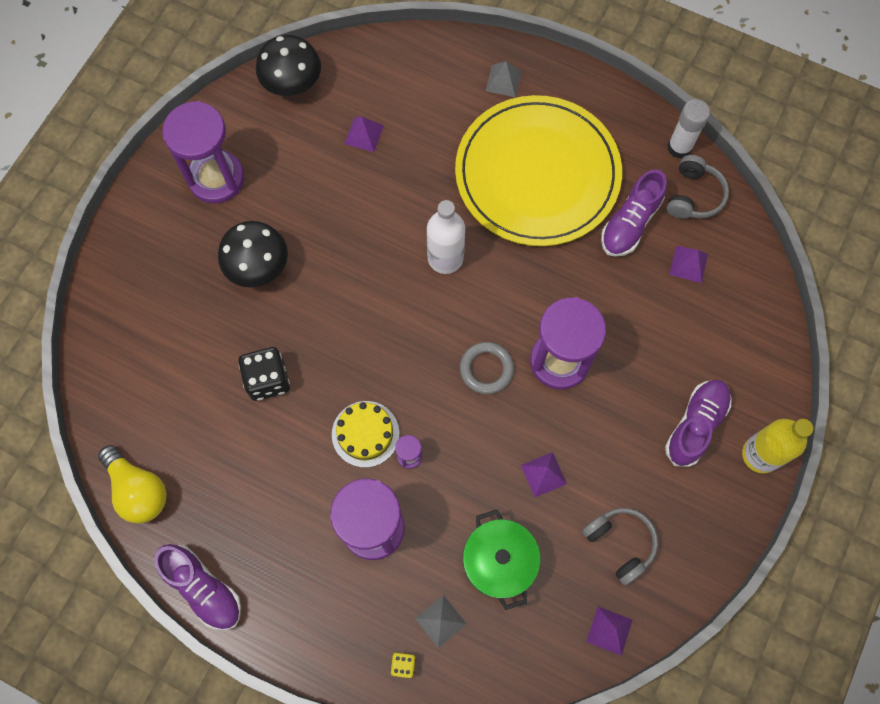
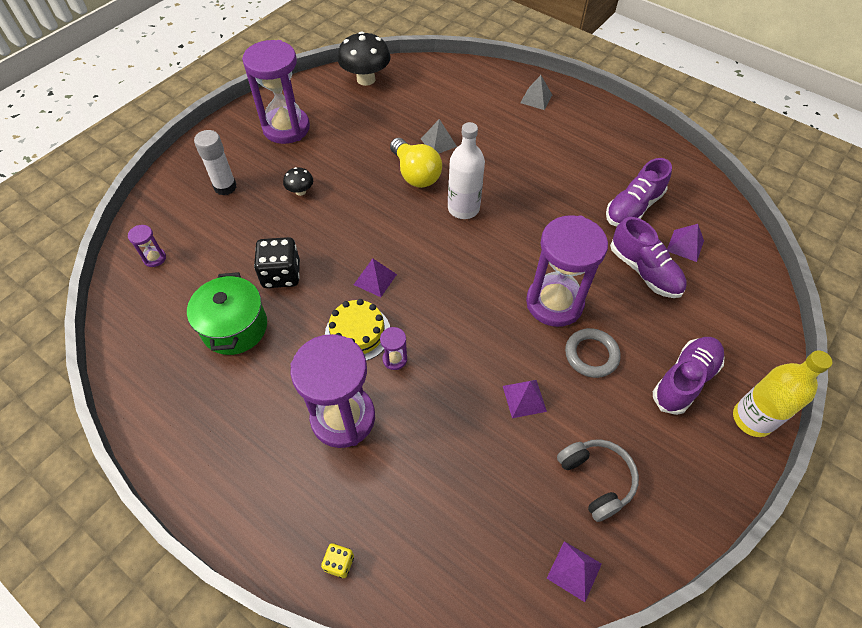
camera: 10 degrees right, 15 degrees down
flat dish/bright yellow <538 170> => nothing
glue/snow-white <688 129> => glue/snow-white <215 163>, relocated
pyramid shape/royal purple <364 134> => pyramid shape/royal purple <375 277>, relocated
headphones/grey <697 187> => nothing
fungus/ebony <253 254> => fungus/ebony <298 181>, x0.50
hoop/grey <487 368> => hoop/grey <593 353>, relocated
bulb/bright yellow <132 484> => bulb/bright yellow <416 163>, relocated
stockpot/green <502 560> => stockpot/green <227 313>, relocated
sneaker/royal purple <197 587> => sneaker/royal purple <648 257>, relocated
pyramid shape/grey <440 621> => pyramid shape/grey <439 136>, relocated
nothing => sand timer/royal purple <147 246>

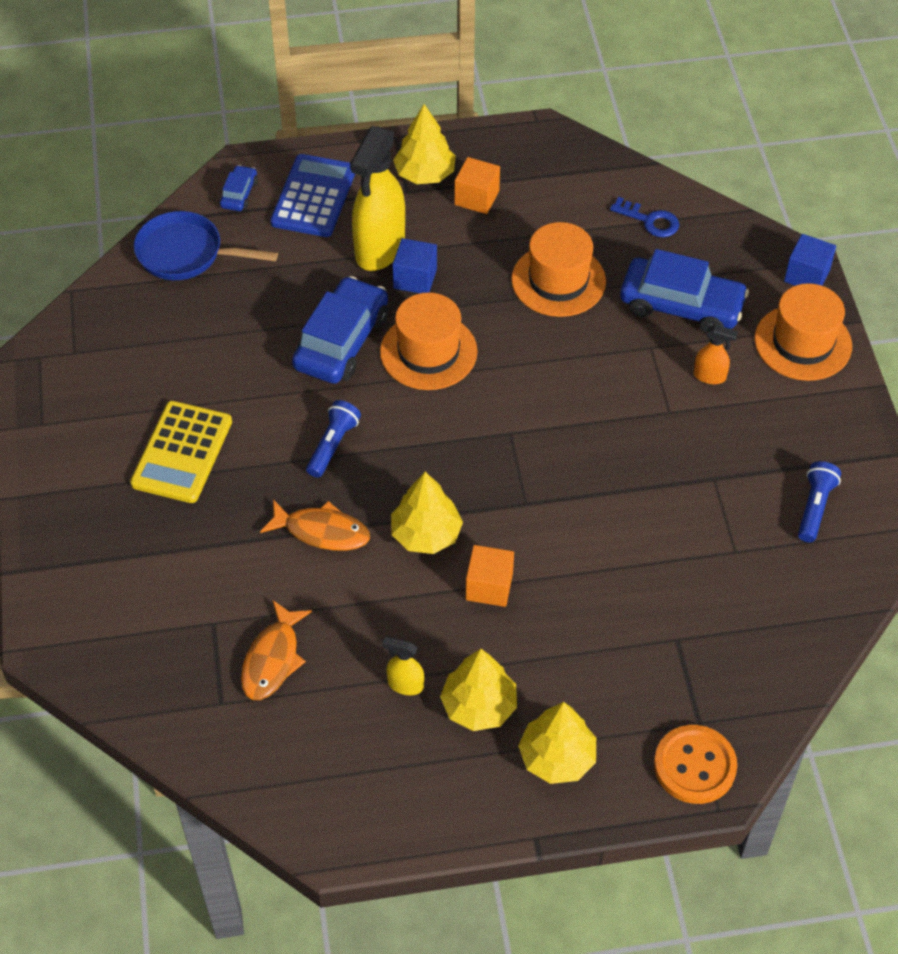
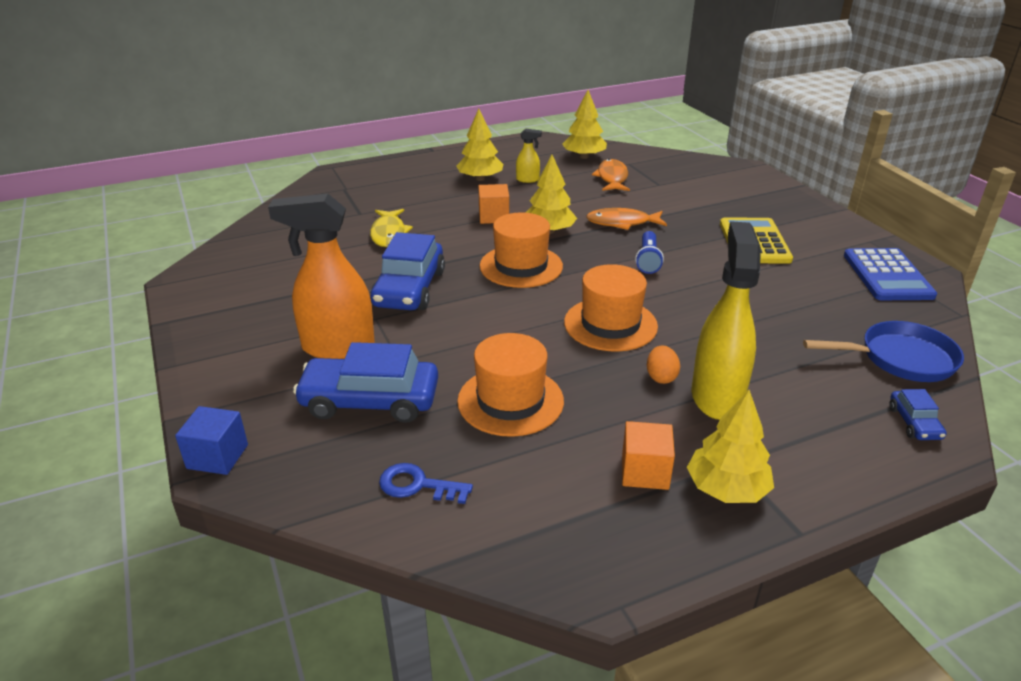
camera: 165 degrees right, 20 degrees down
adding machine/royal blue <312 195> => adding machine/royal blue <890 274>, relocated
cube/royal blue <414 265> => toy egg/bright orange <663 364>
automobile/royal blue <340 330> => automobile/royal blue <407 271>, relocated
top hat/bright orange <803 332> => top hat/bright orange <521 250>, relocated
spray cleaner/bright orange <716 354> => spray cleaner/bright orange <321 276>, x2.22
pocket torch/royal blue <819 501> => nothing
toy tree/bright yellow <557 743> => toy tree/bright yellow <585 124>, relocated
button/bright orange <695 764> => nothing
nothing => fish figure/bright yellow <391 228>

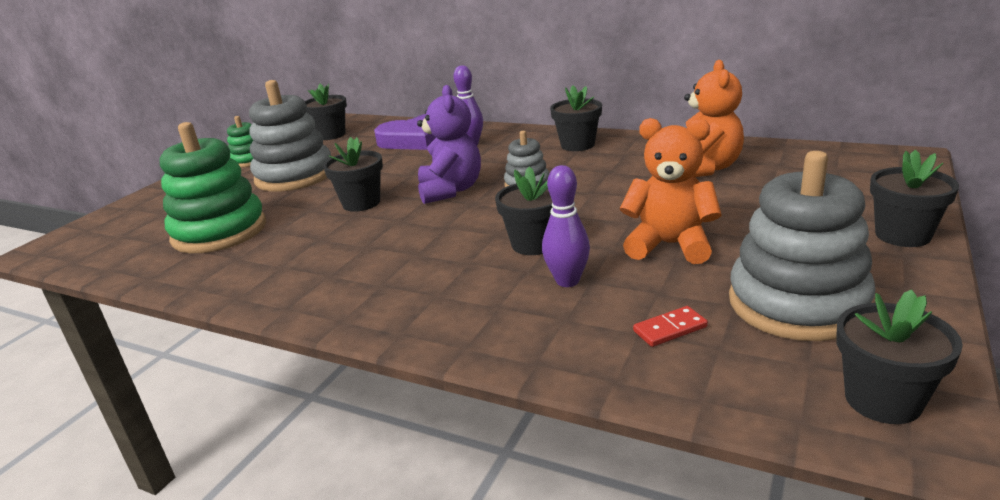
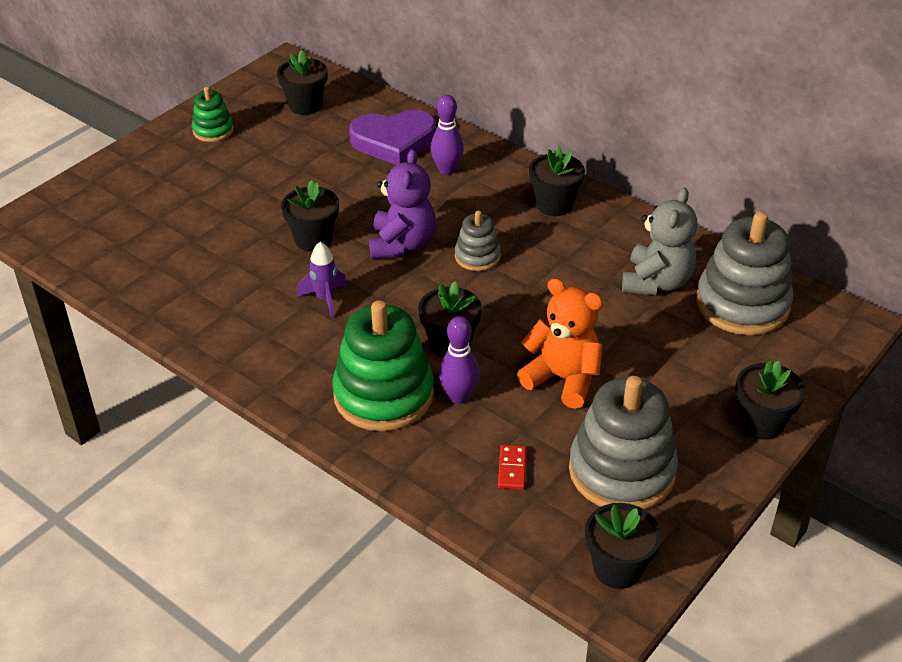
camera: 10 degrees right, 15 degrees up
teddy/bright orange <714 118> => teddy/grey <659 241>
ring stacker/grey <290 136> => ring stacker/grey <744 273>, relocated
ring stacker/green <213 187> => ring stacker/green <383 365>, relocated
domino/red <670 326> => domino/red <512 467>, 75 degrees counterclockwise
nothing => toy rocket/royal purple <322 280>

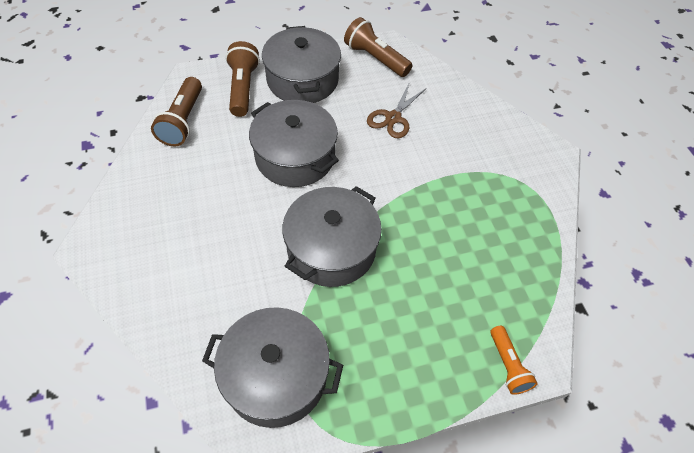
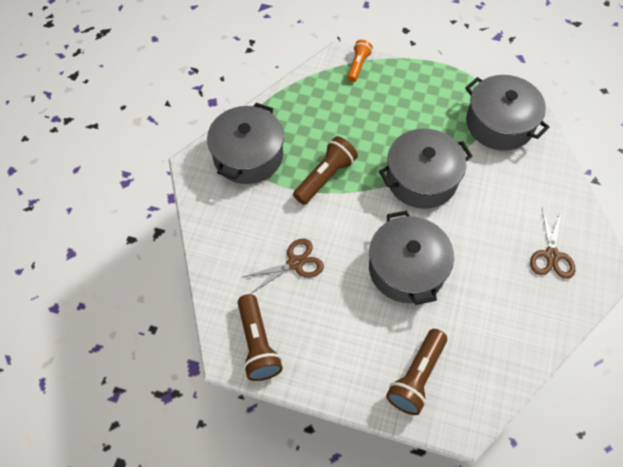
camera: 145 degrees left, 5 degrees up
stockpot/grey <301 64> => stockpot/grey <245 143>, relocated
pocket torch/dark brown <176 111> => pocket torch/dark brown <325 170>, relocated
nothing => pair of scissors/dark brown <552 243>

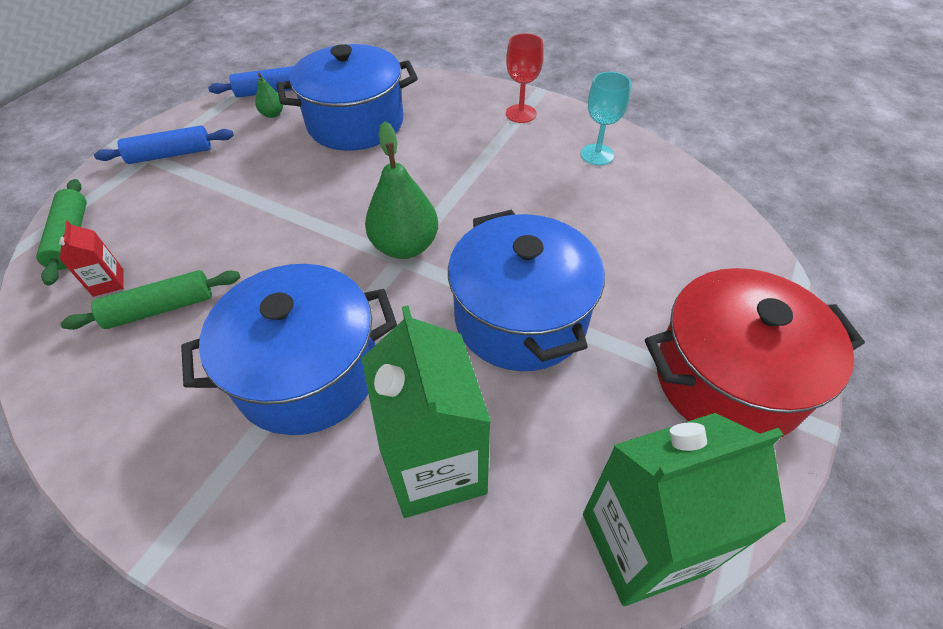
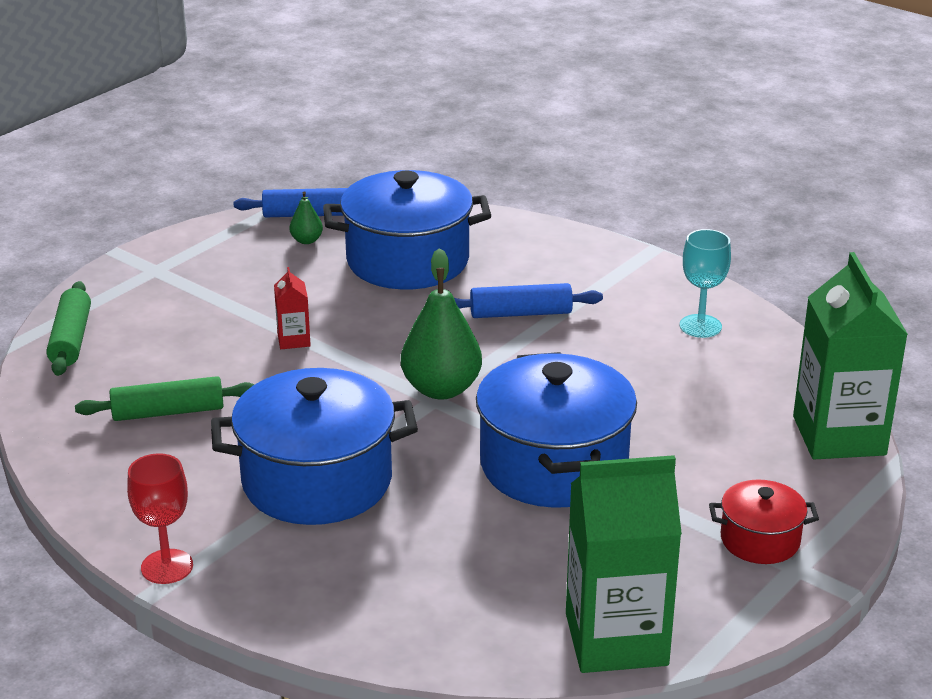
camera: 10 degrees right, 20 degrees down
wine glass/red <525 78> => wine glass/red <160 518>, relocated
pastry roller/royal blue <164 145> => pastry roller/royal blue <528 300>, relocated
milk carton/red <91 258> => milk carton/red <292 308>, relocated
stockpot/red <755 352> => stockpot/red <764 522>, x0.50
milk carton/green <426 411> => milk carton/green <850 356>, relocated

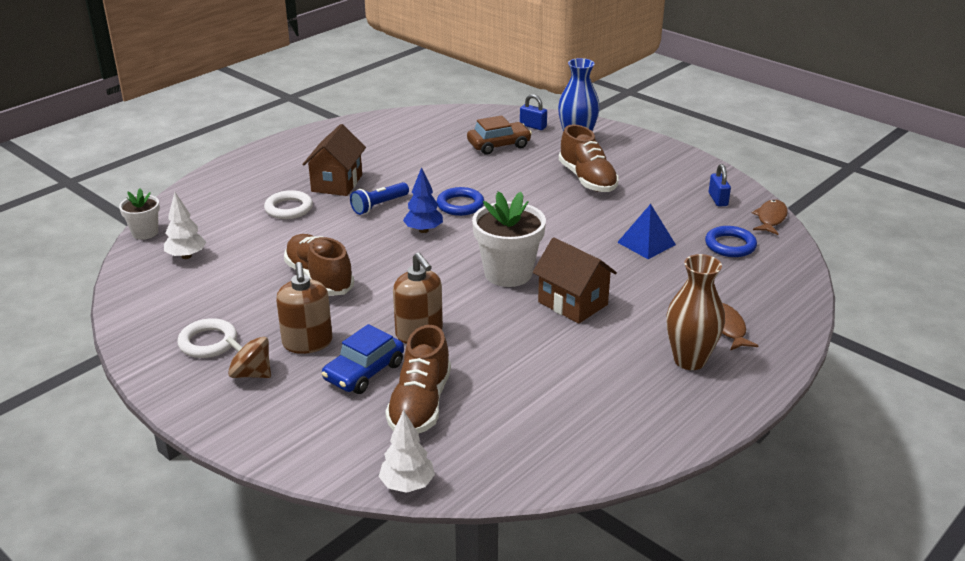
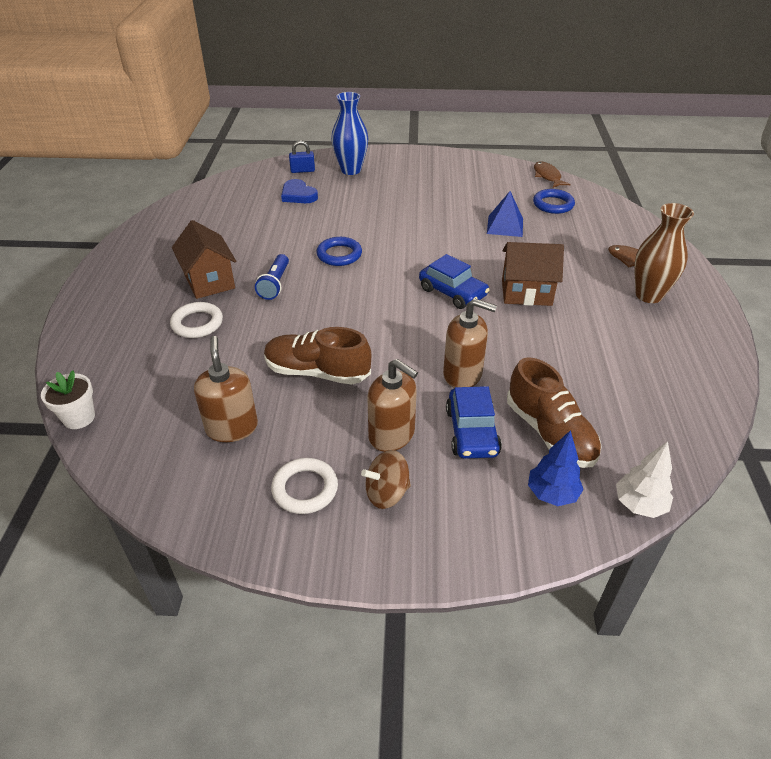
camera: 40 degrees left, 10 degrees up
automobile/dark brown <499 135> => heart/royal blue <299 191>
sneaker/dark brown <589 158> => nothing
padlock/royal blue <720 185> => nothing
toy tree/royal blue <423 200> => toy tree/royal blue <556 468>, relocated
potted plant/snow-white <509 239> => automobile/royal blue <454 281>
toy tree/snow-white <185 225> => nothing
nothing => soap pump/dark brown <226 389>

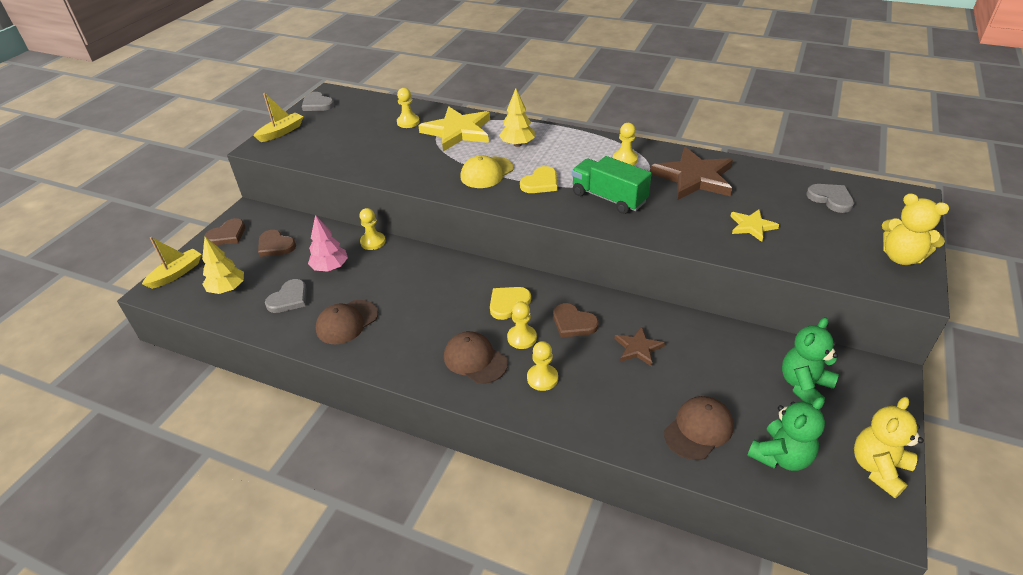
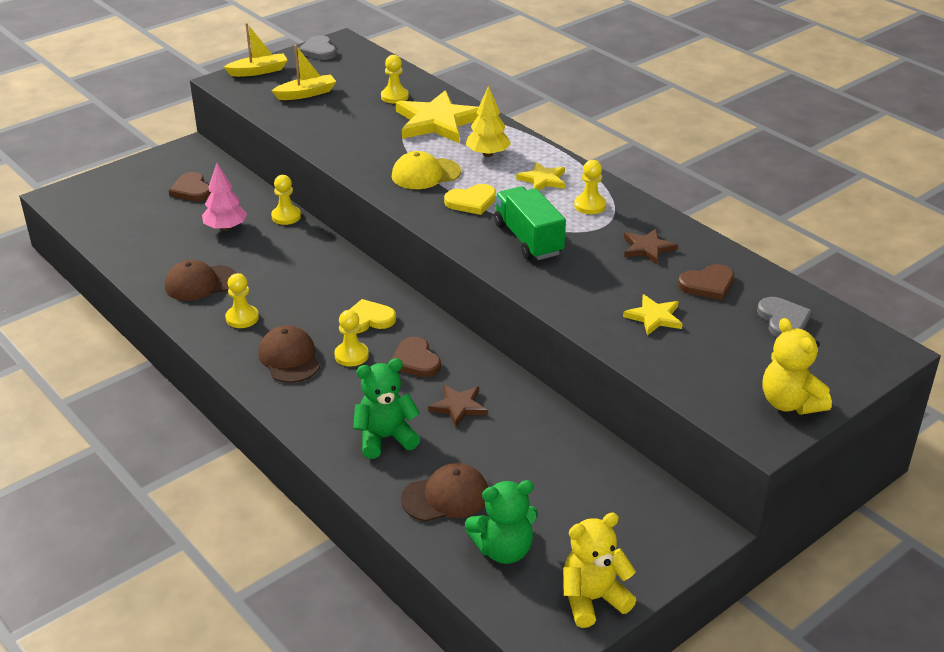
camera: 25 degrees right, 5 degrees down
star shape/dark brown <691 173> => star shape/dark brown <651 247>, x0.52
heart/dark brown <224 231> => heart/dark brown <706 282>, relocated
toy boat/bright yellow <171 263> => toy boat/bright yellow <303 72>, relocated
toy tree/bright yellow <223 265> => nothing
heart/grey <286 296> => nothing
teddy/green <810 360> => teddy/green <386 408>, relocated
game pawn/bright yellow <542 366> => game pawn/bright yellow <242 300>, relocated
nothing => star shape/bright yellow <540 176>

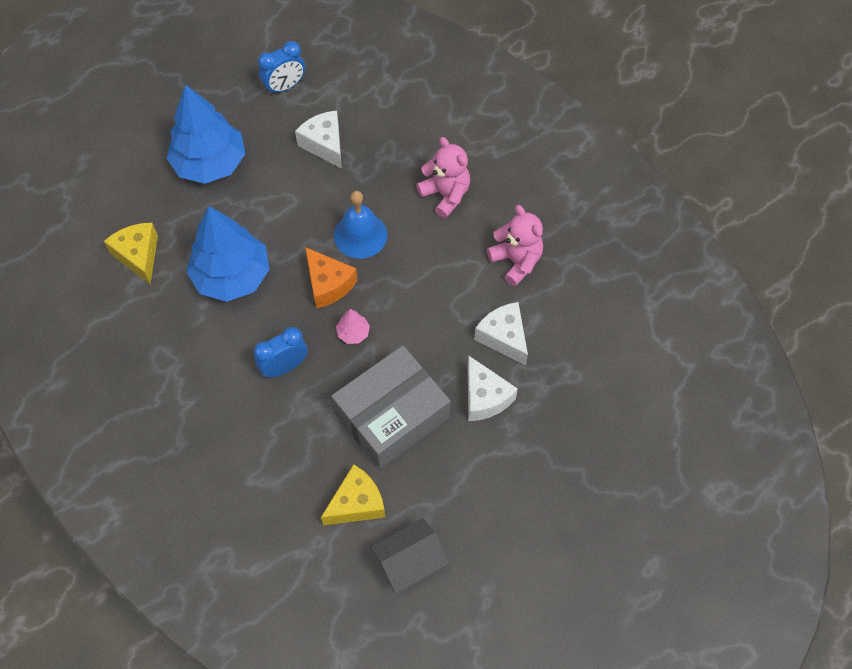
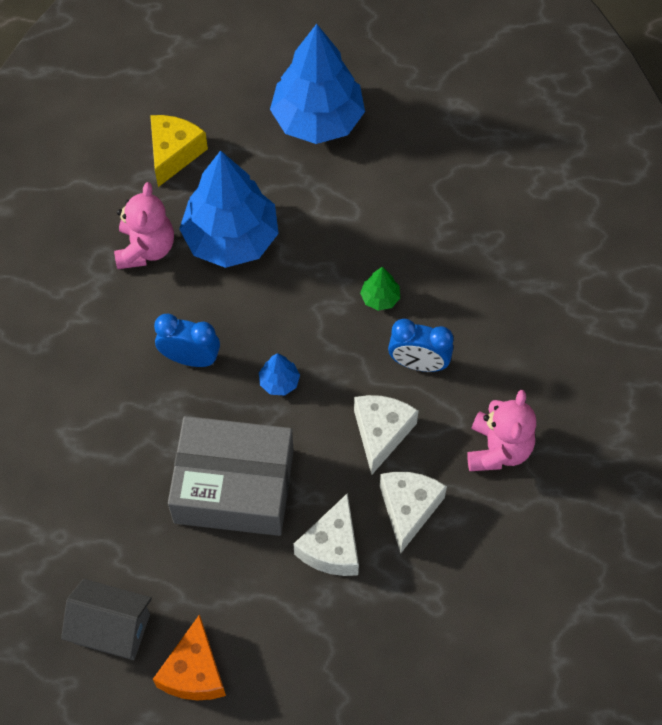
camera: 45 degrees right, 0 degrees up
bedside clock/royal blue <281 68> => bedside clock/royal blue <420 345>, relocated
cheese wedge/snow-white <318 139> => cheese wedge/snow-white <386 435>, relocated
teddy/rosy <443 178> => teddy/rosy <144 225>, relocated
hand bell/royal blue <360 225> => toy tree/green <380 289>
cheese wedge/bright orange <331 278> => cheese wedge/bright orange <189 657>, relocated
toy tree/rosy <353 326> => toy tree/royal blue <279 374>
cheese wedge/bright yellow <353 494> => nothing

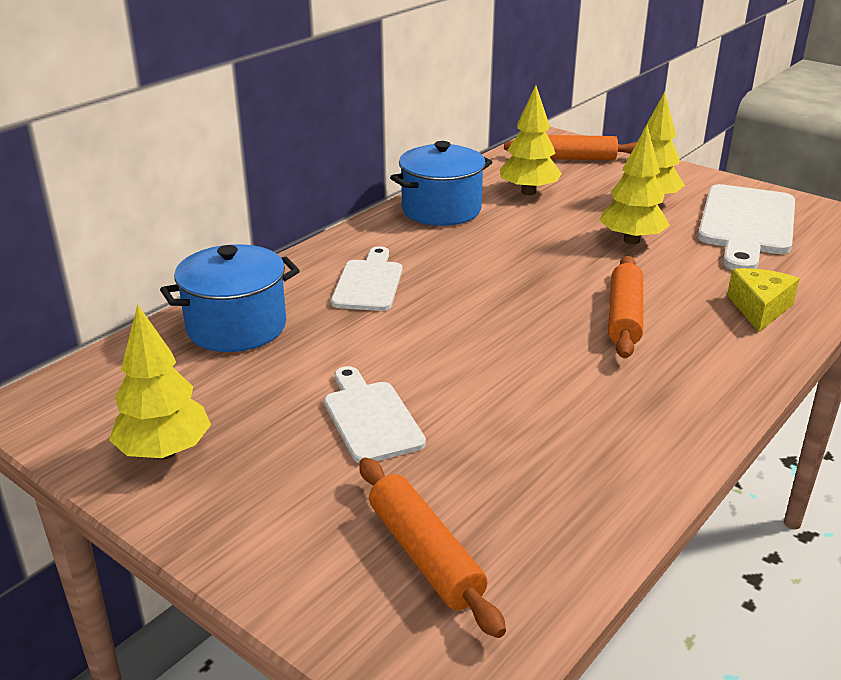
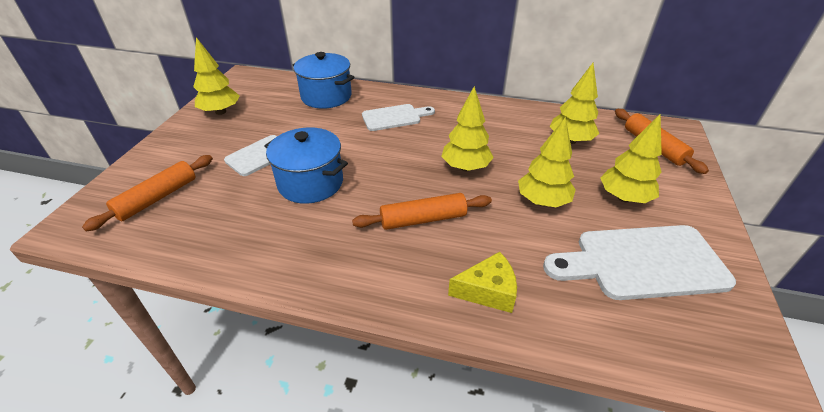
camera: 65 degrees right, 10 degrees up
stockpot/royal blue <441 183> => stockpot/royal blue <306 165>, relocated
nothing => toy tree/bright yellow <467 128>

